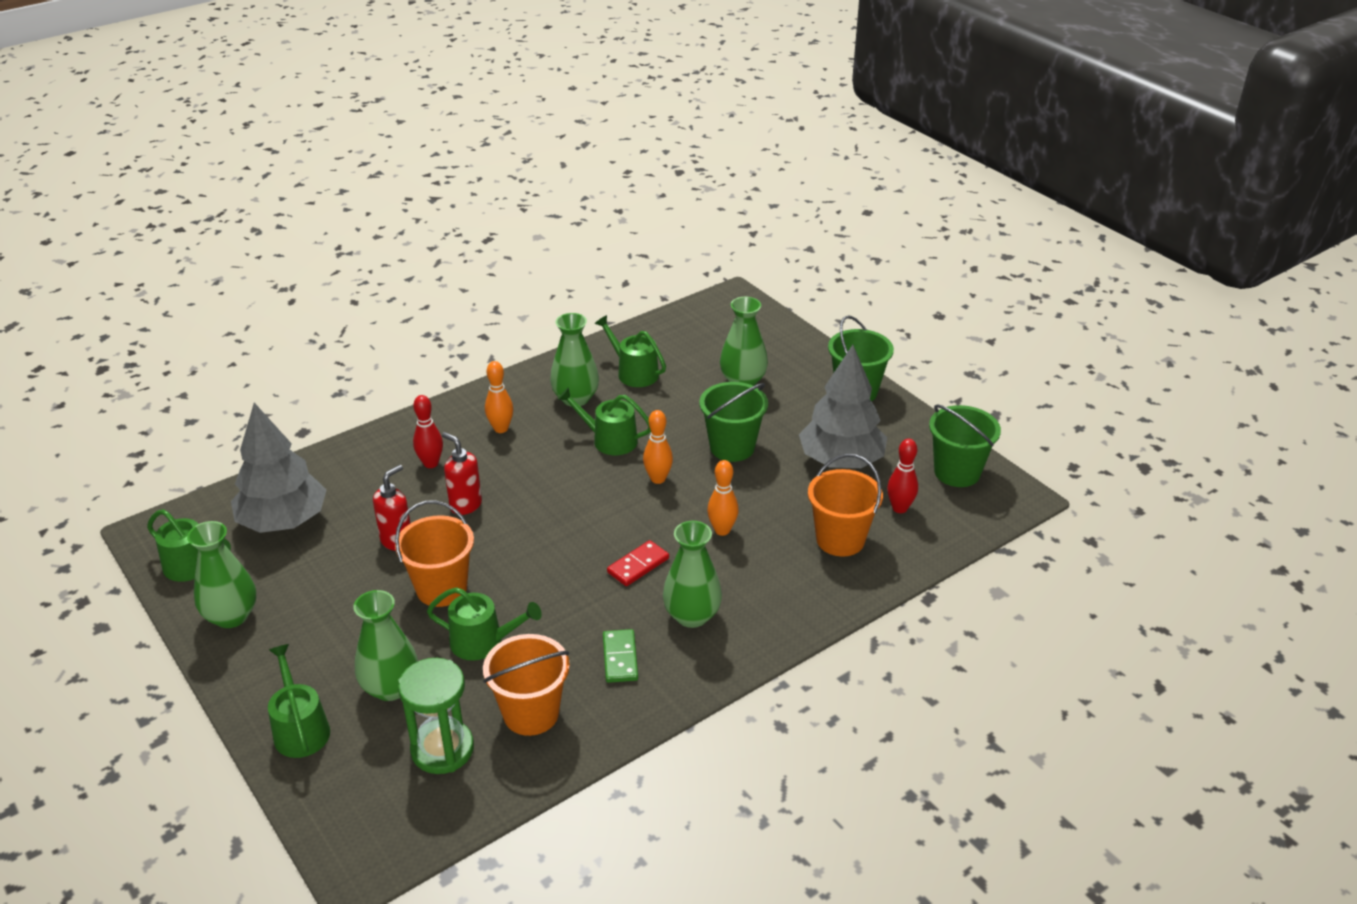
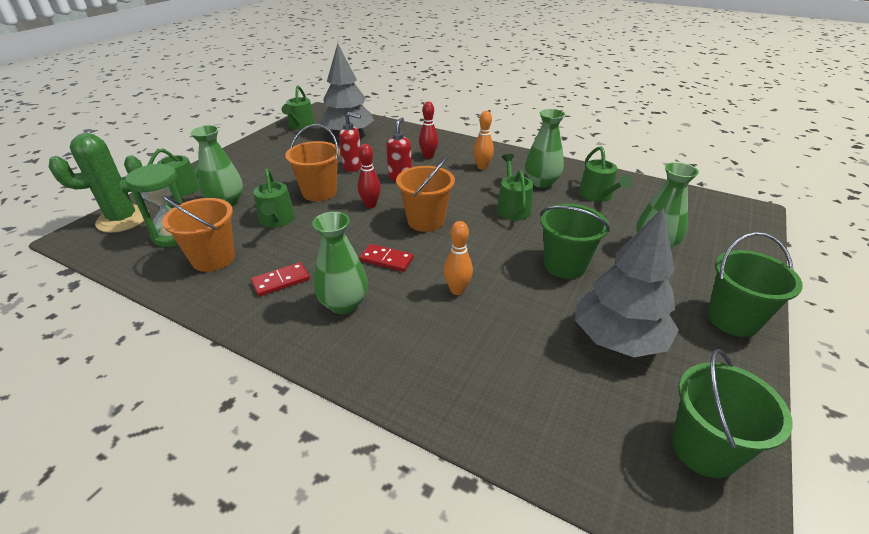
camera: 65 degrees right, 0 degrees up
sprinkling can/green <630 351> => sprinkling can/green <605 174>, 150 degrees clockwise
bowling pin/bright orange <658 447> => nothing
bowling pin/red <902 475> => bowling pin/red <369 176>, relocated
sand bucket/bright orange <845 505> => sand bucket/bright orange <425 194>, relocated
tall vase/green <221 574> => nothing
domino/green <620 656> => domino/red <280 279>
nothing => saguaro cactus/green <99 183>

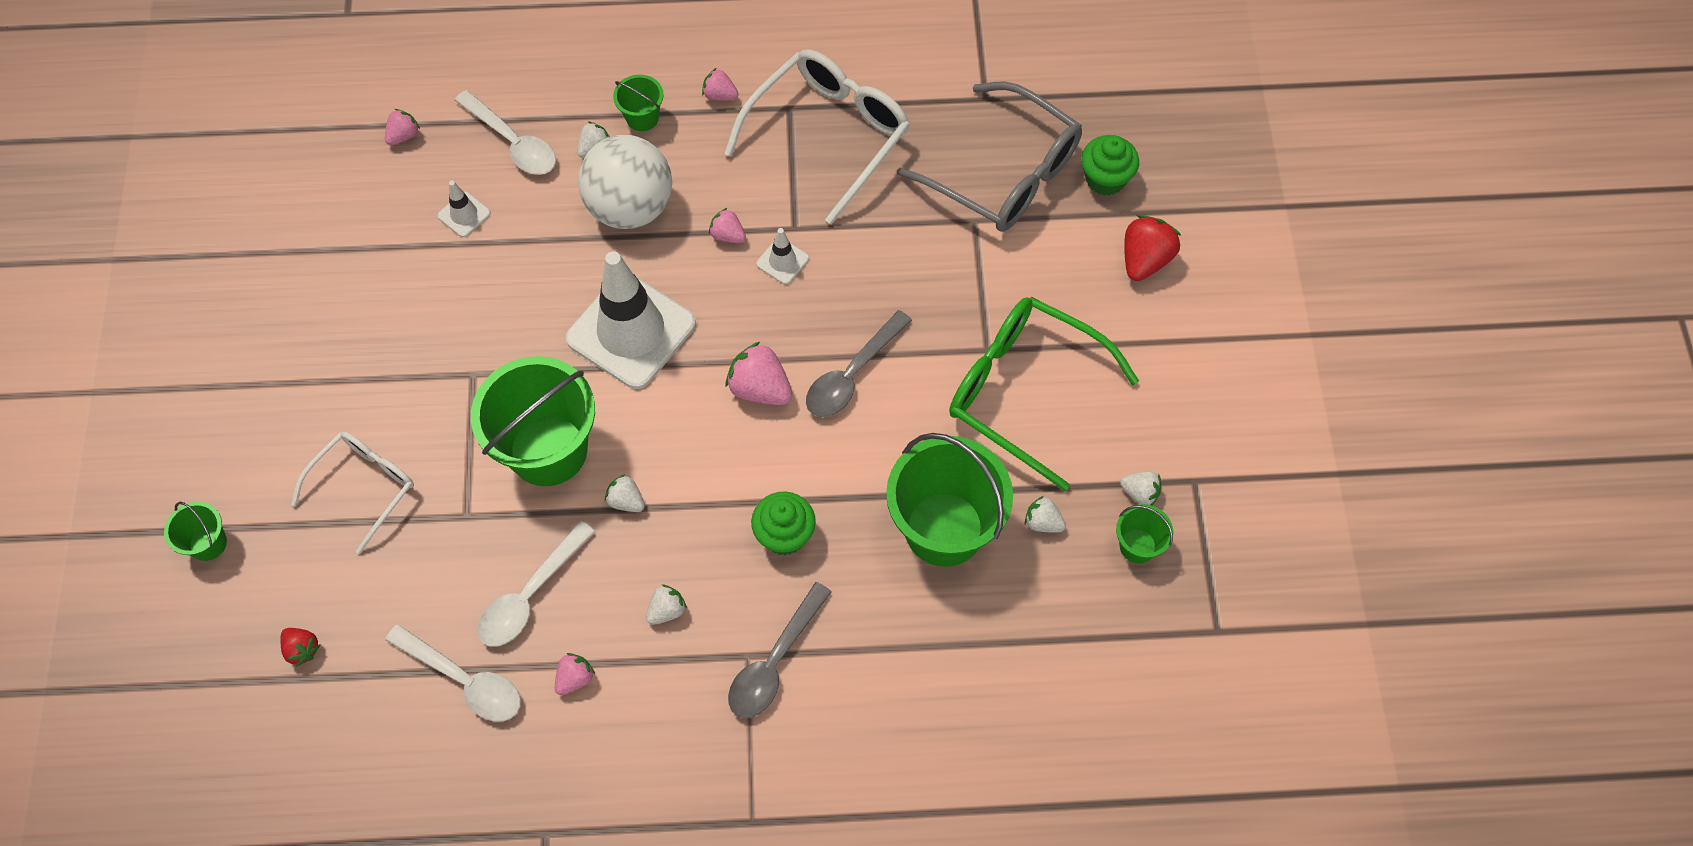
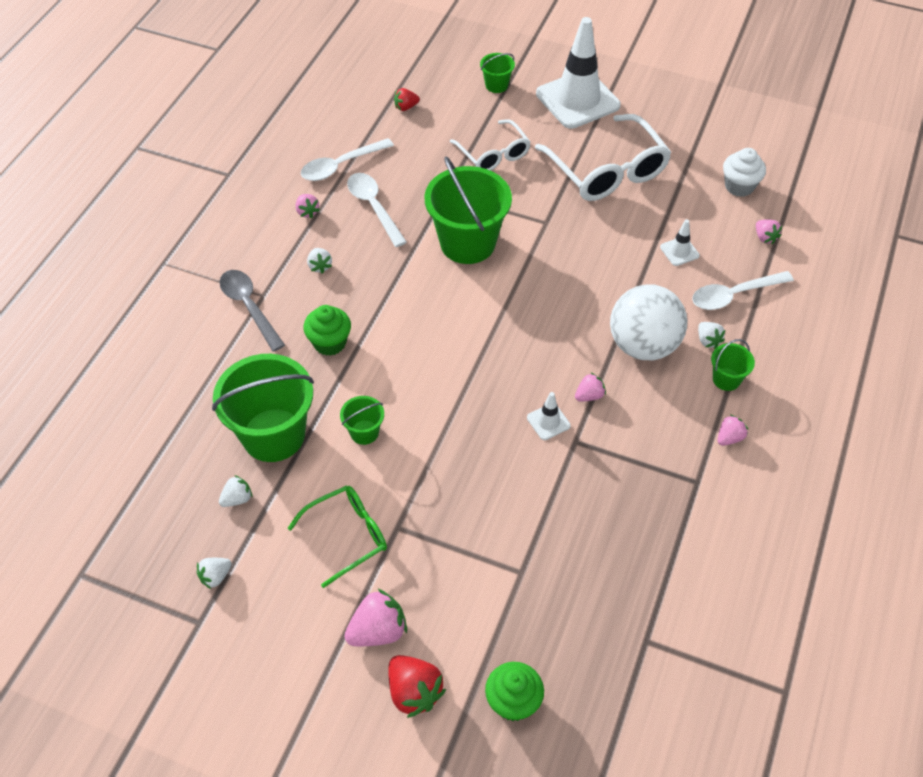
camera: 115 degrees right, 10 degrees down
spectacles/snow-white <817 136> => spectacles/snow-white <603 157>, relocated
spectacles/grey <989 156> => nothing
safety cone/snow-white <631 320> => safety cone/snow-white <578 73>, relocated
spectacles/green <1044 394> => spectacles/green <337 536>, x0.61
teaspoon/grey <859 363> => nothing
berry/rosy <759 373> => berry/rosy <375 617>, relocated
berry/snow-white <625 493> => nothing
sand bucket/green <1144 533> => sand bucket/green <362 420>, relocated
nothing => muffin/snow-white <744 172>

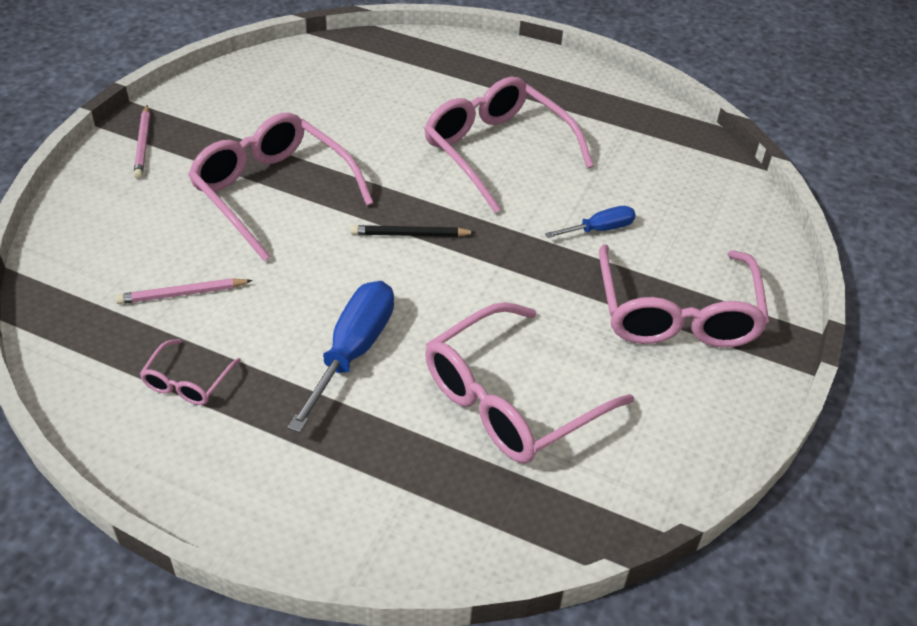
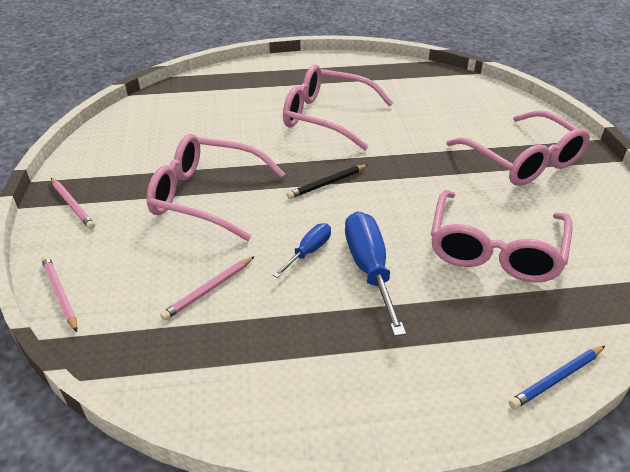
camera: 30 degrees left, 5 degrees down
hand screwdriver/royal blue <590 222> => hand screwdriver/royal blue <302 250>, relocated
spectacles/rosy <190 372> => nothing
nothing => pencil/rosy <59 293>
nothing => pencil/royal blue <557 377>

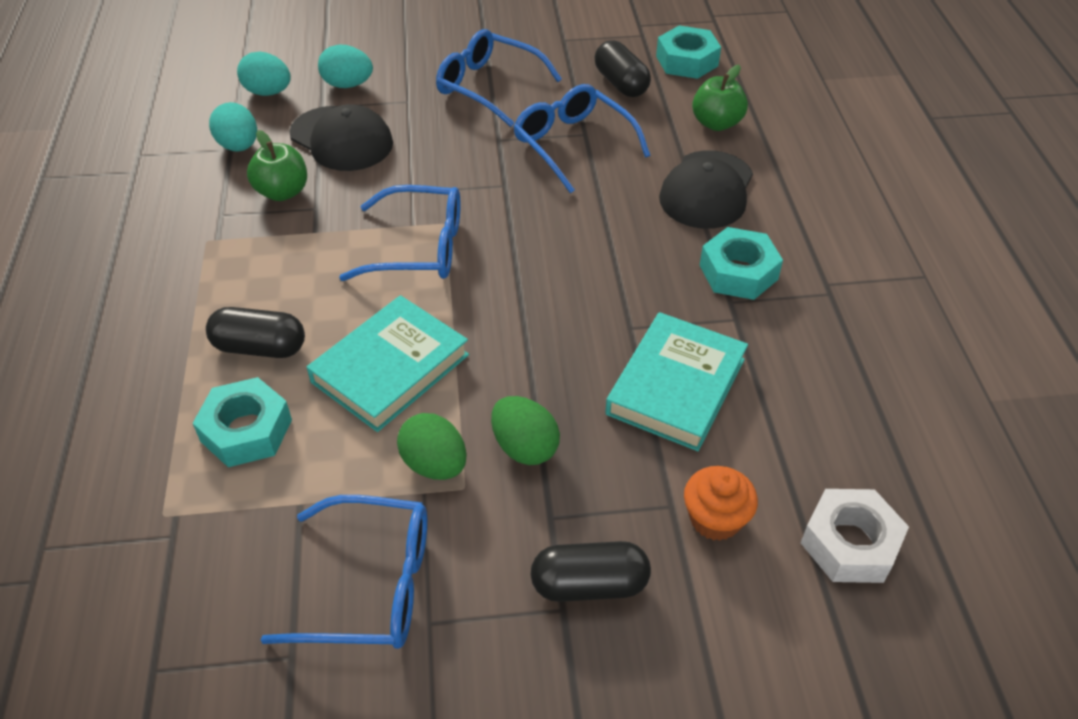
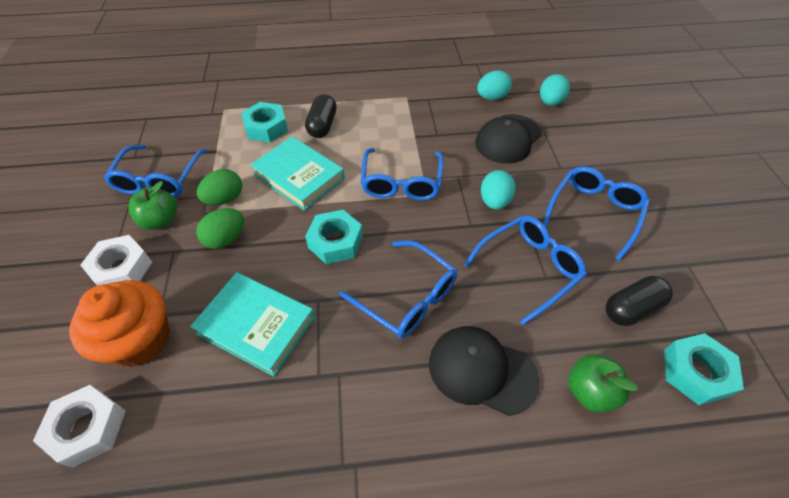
camera: 90 degrees right, 5 degrees up
toy egg/aqua <345 66> => toy egg/aqua <498 190>, relocated
toy apple/green <277 165> => toy apple/green <152 205>, relocated
hexagon nut/aqua <741 263> => hexagon nut/aqua <334 237>, relocated
muffin/bright orange <721 503> => muffin/bright orange <119 323>, x1.73
pill shape/ebony <591 571> => hexagon nut/snow-white <116 260>
nothing => spectacles/royal blue <398 290>

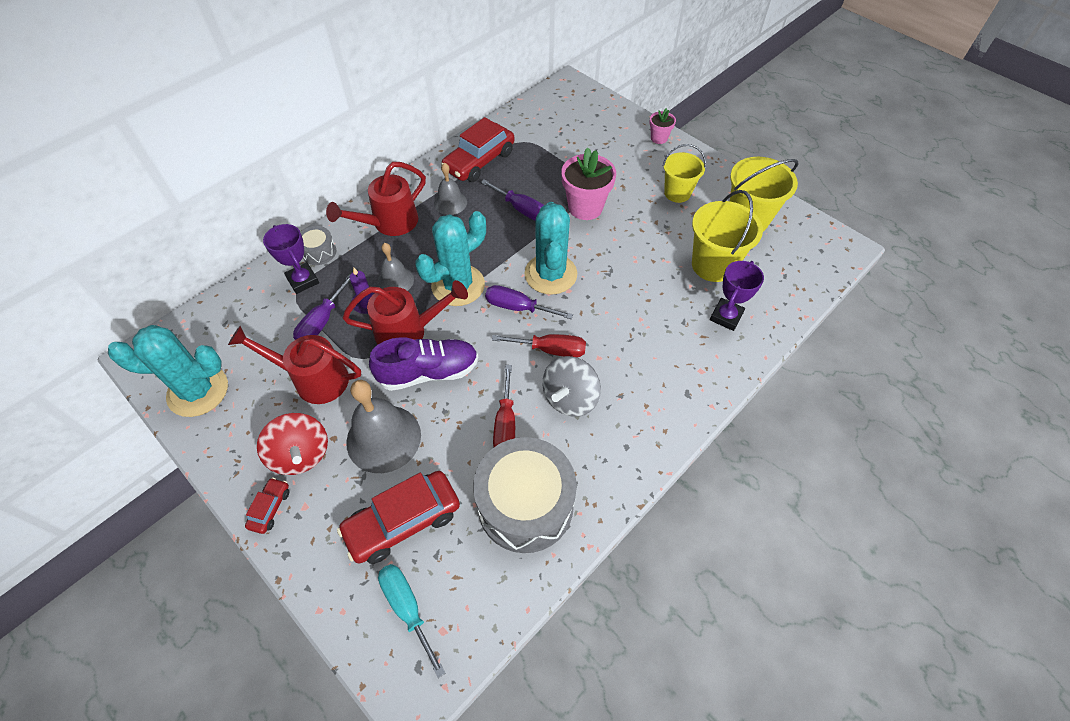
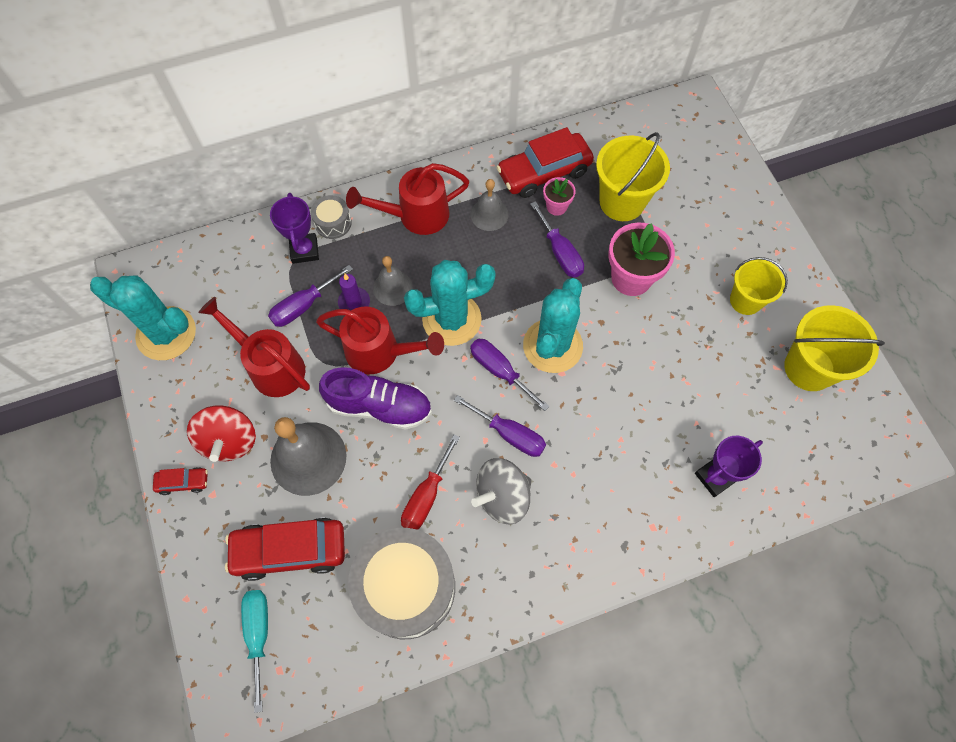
camera: 25 degrees right, 10 degrees up
potted plant/rosy <662 126> => potted plant/rosy <559 196>, relocated
sand bucket/bright yellow <727 236> => sand bucket/bright yellow <633 176>, relocated
hand screwdriver/red <539 345> => hand screwdriver/royal purple <500 426>
automobile/red <267 505> => automobile/red <180 481>, 45 degrees clockwise

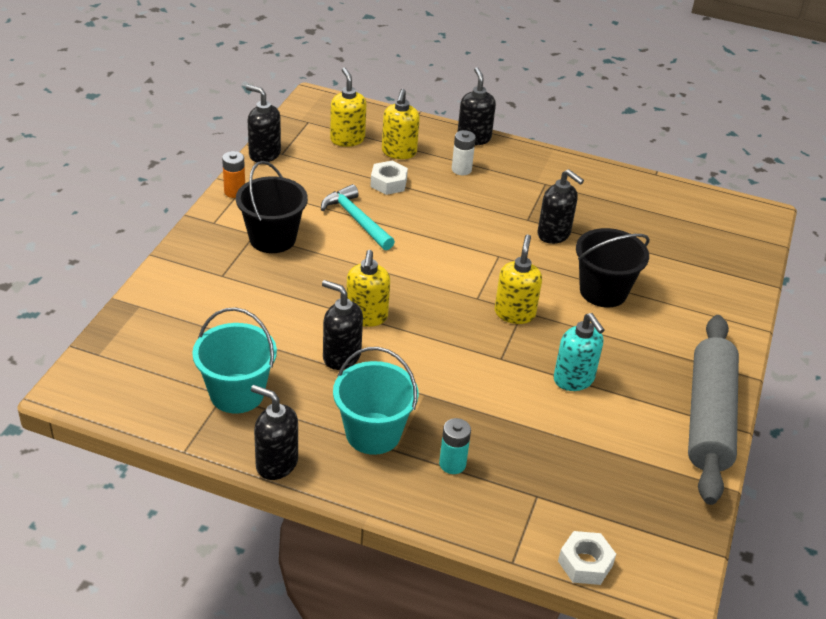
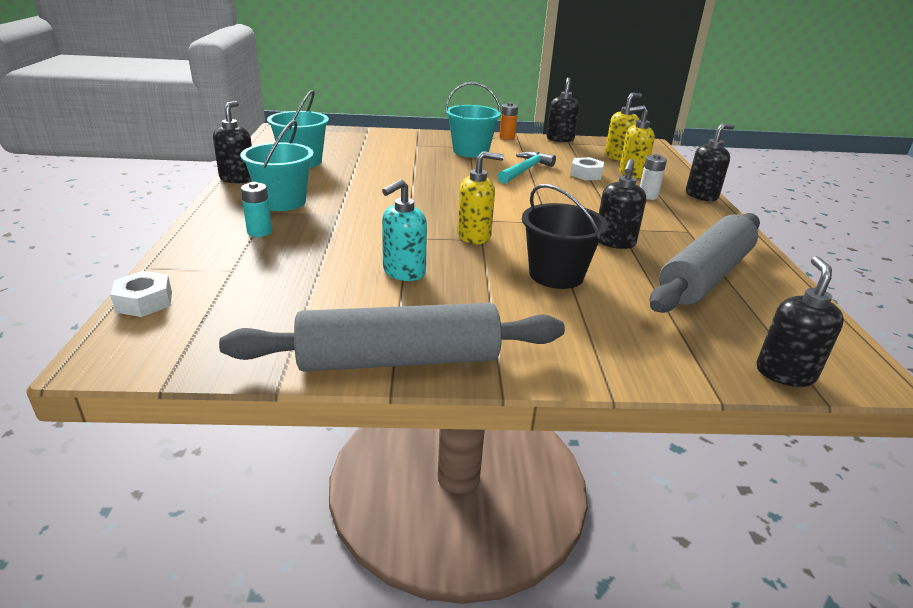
camera: 70 degrees right, 10 degrees down
sand bucket/ebony <272 207> => sand bucket/aqua <473 120>
soap pump/bright yellow <368 288> => nothing
soap pump/ebony <342 325> => soap pump/ebony <800 321>, relocated
nothing => pastry roller/grey <704 263>

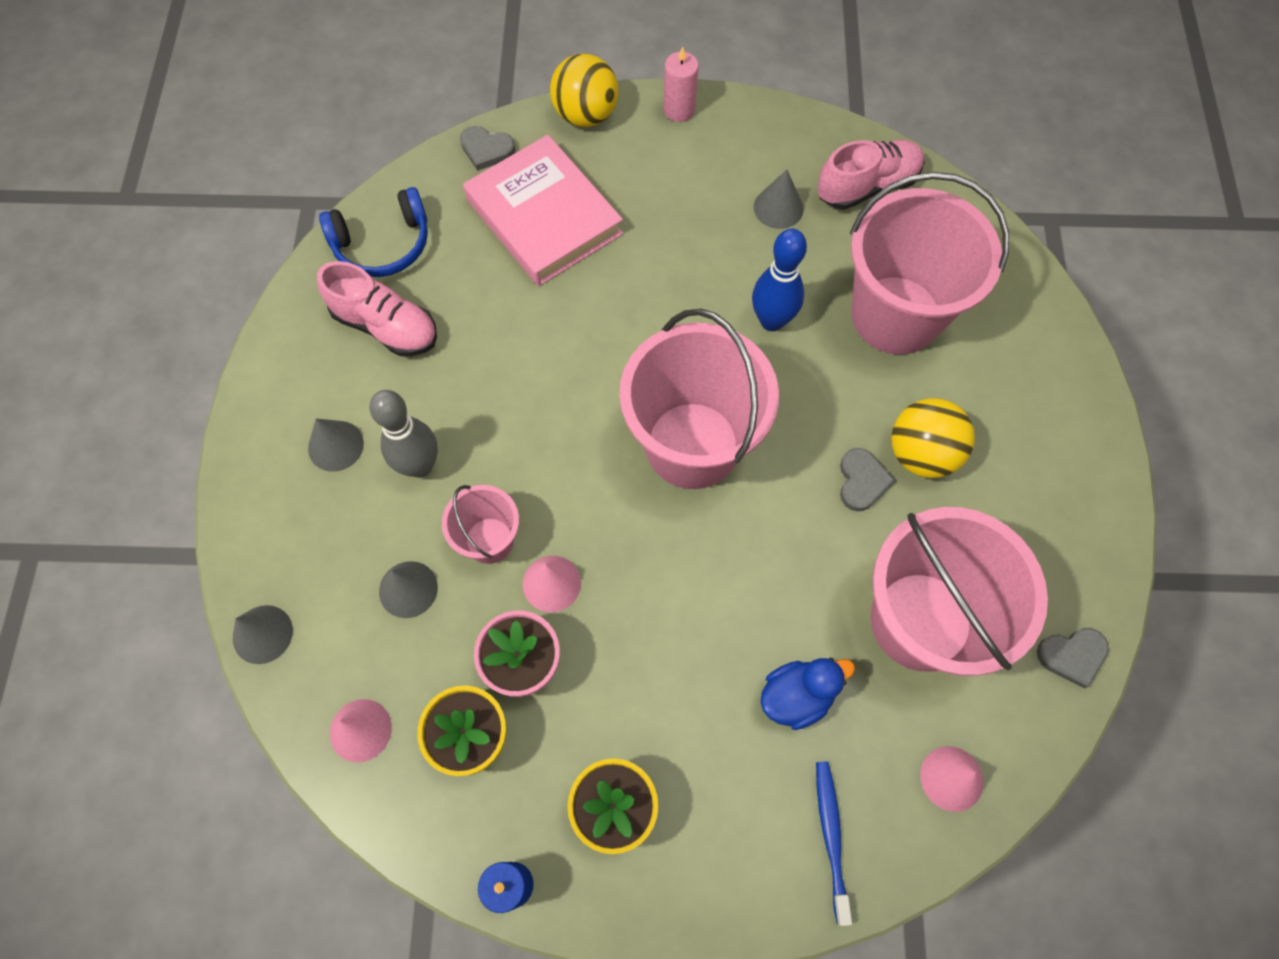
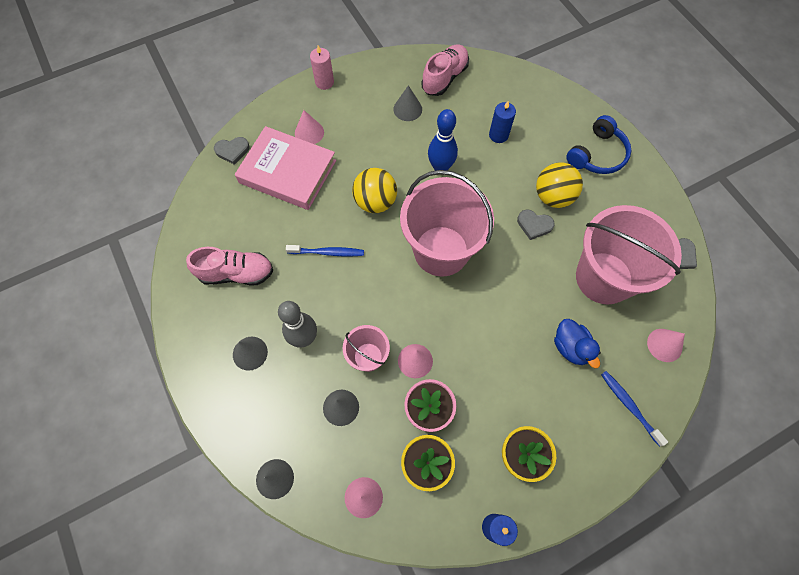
camera: 30 degrees left, 0 degrees up
play ball/bright yellow <584 90> => play ball/bright yellow <374 190>, relocated
sand bucket/rosy <929 263> => wax candle/royal blue <502 122>
headphones/royal blue <373 232> => headphones/royal blue <598 144>, relocated
heart/grey <867 480> => heart/grey <535 224>, 135 degrees clockwise
toy duck/royal blue <807 694> => toy duck/royal blue <577 343>, 120 degrees clockwise
nothing => cone/rosy <309 127>
nothing => dental brush/royal blue <325 250>

